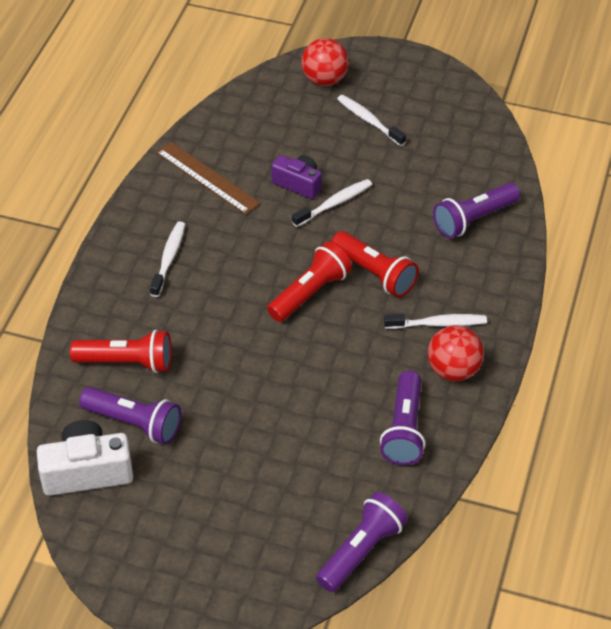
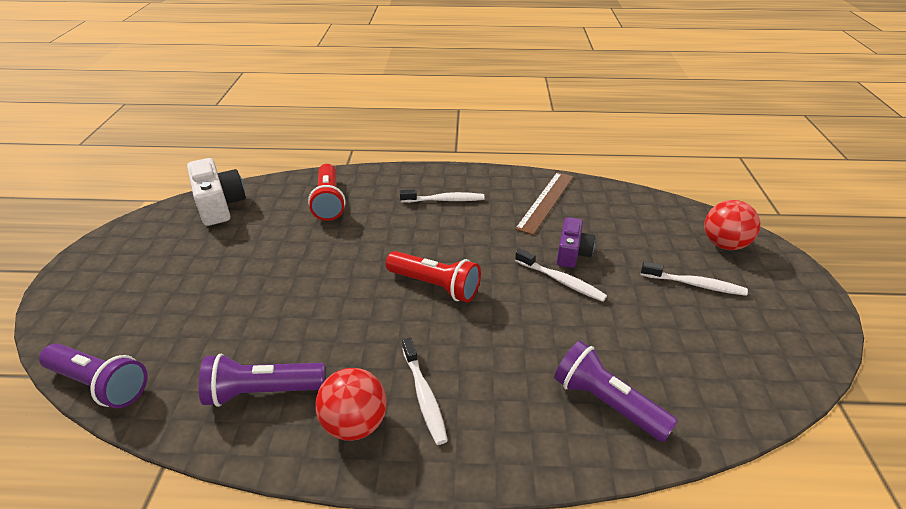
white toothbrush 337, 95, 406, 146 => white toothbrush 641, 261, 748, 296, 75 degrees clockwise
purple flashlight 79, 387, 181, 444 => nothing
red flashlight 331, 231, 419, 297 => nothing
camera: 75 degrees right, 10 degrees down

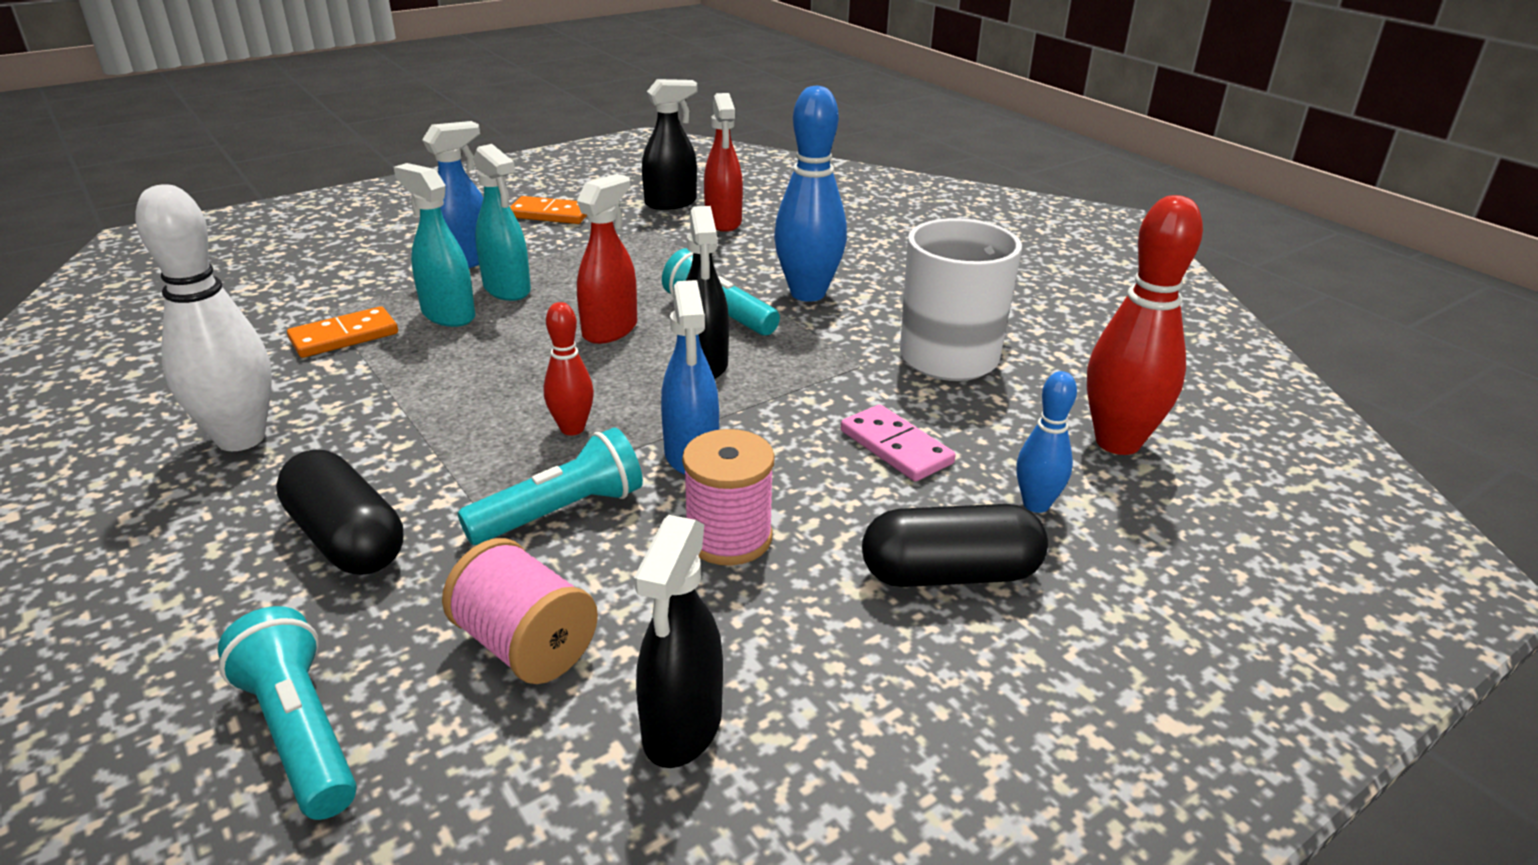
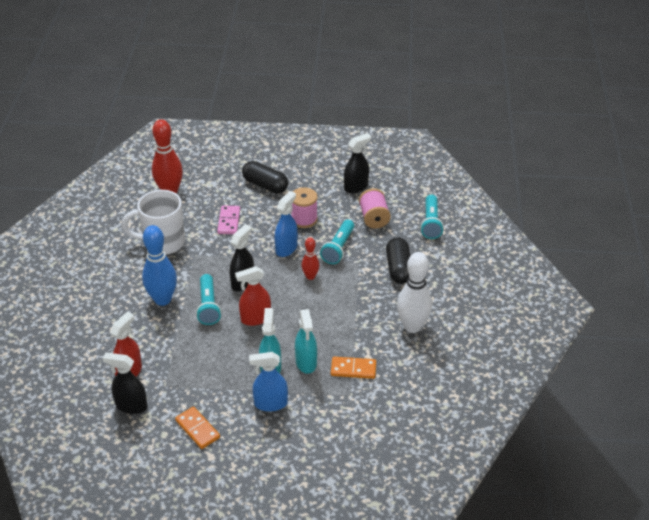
turquoise flashlight 458, 428, 643, 545 => turquoise flashlight 320, 220, 354, 264, 75 degrees counterclockwise
blue bowling pin 1016, 371, 1077, 513 => nothing
camera: 140 degrees left, 10 degrees up

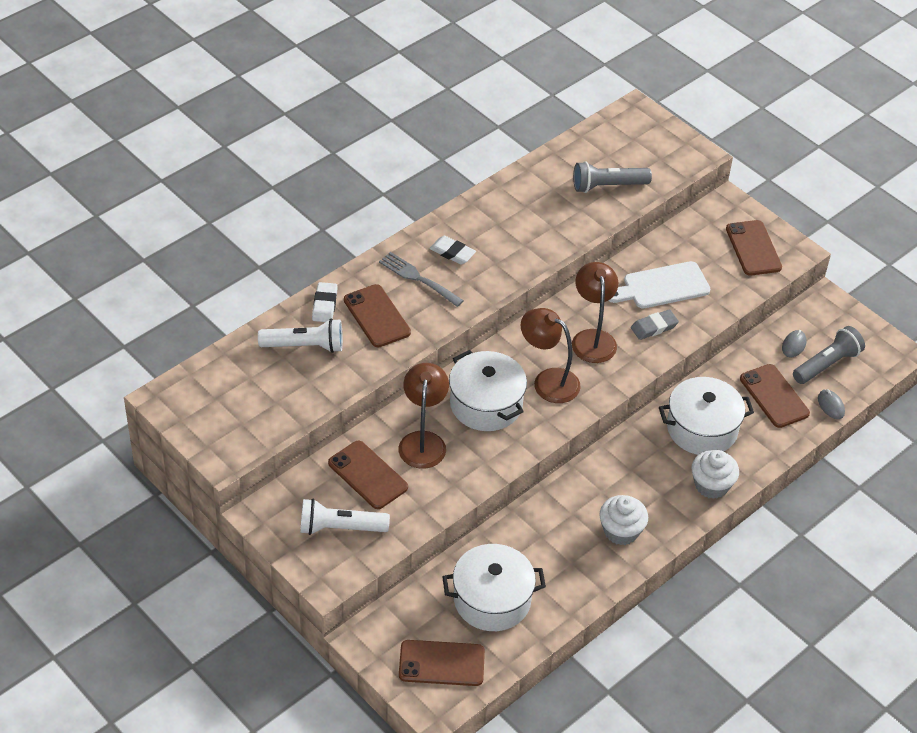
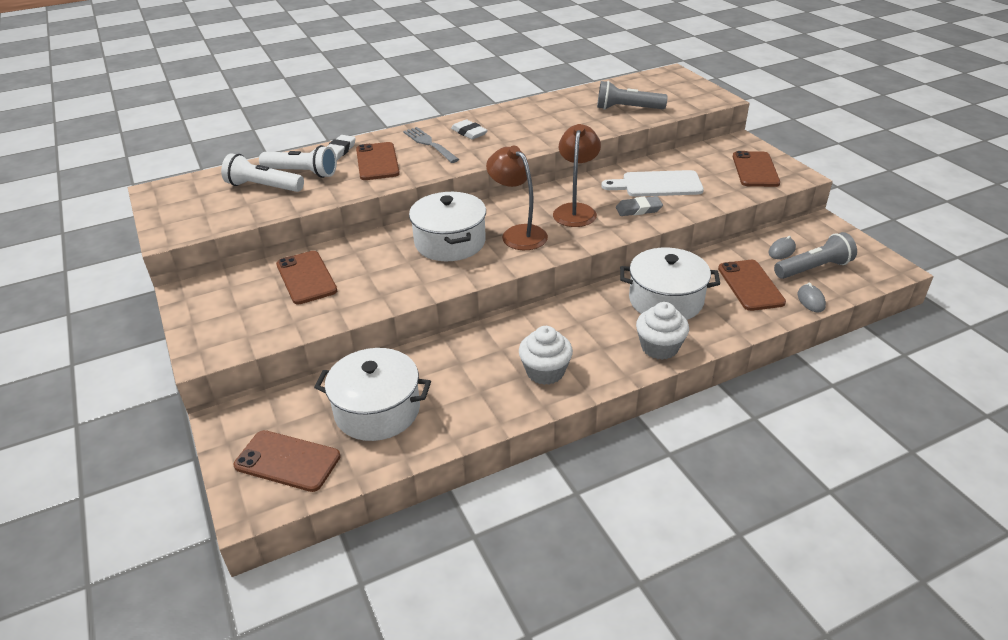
white flashlight 300, 499, 390, 535 => white flashlight 221, 153, 304, 192, shifted
brown lamp 398, 363, 449, 469 => nothing
camera: 20 degrees right, 10 degrees down

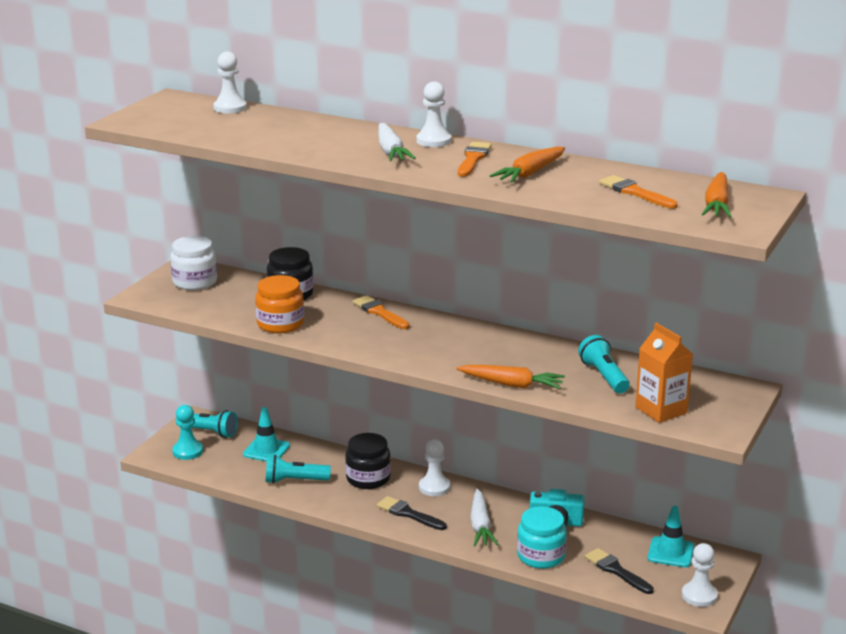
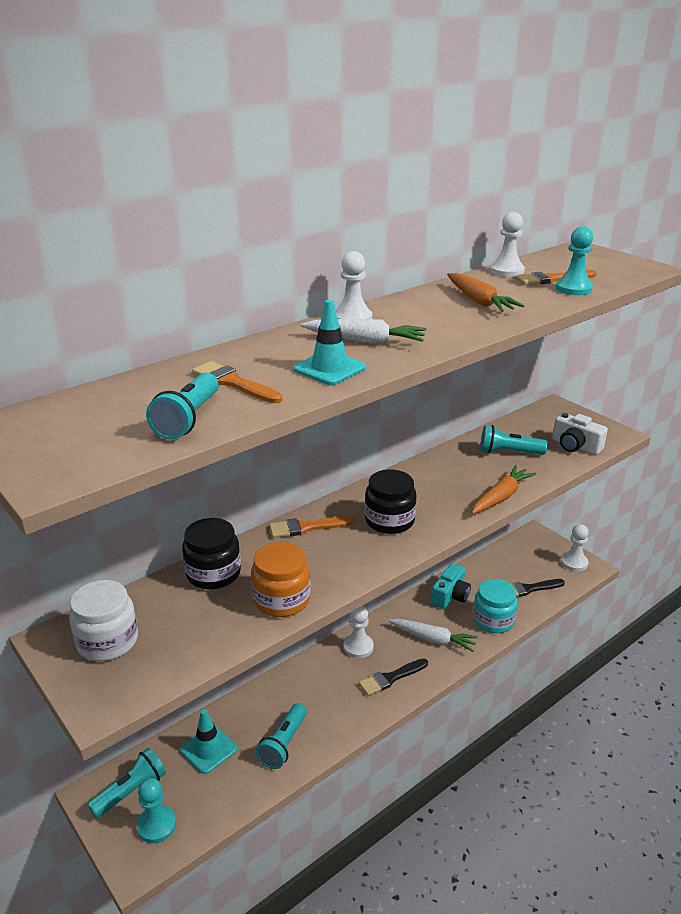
nothing => turquoise flashlight 146, 373, 219, 440
orange brush 458, 142, 492, 177 => orange brush 192, 361, 283, 403, shifted
turquoise traffic cone 648, 506, 694, 567 => turquoise traffic cone 293, 300, 366, 385, shifted
black jar 345, 433, 391, 489 => black jar 365, 469, 416, 534, shifted
white pawn 213, 52, 247, 113 => white pawn 490, 212, 525, 277, shifted
orange carton 635, 323, 693, 423 => white camera 552, 413, 608, 455
nothing => turquoise pawn 556, 226, 593, 295
orange carrot 702, 172, 732, 218 => nothing
camera: 65 degrees left, 5 degrees up

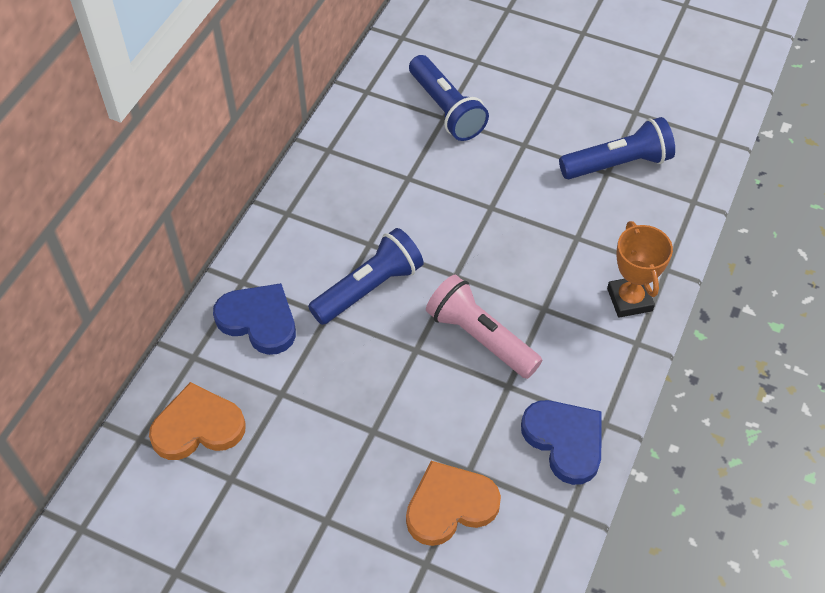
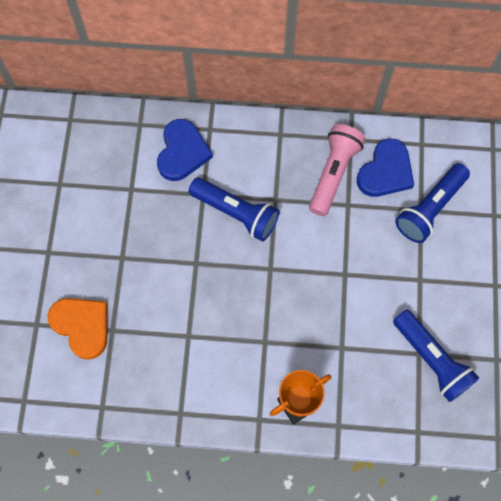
pink flashlight 426, 275, 542, 379 => pink flashlight 309, 124, 365, 216, shifted
blue heart 521, 400, 602, 485 => blue heart 357, 139, 414, 197, shifted
orange heart 149, 382, 246, 460 => nothing
camera: 70 degrees right, 15 degrees up

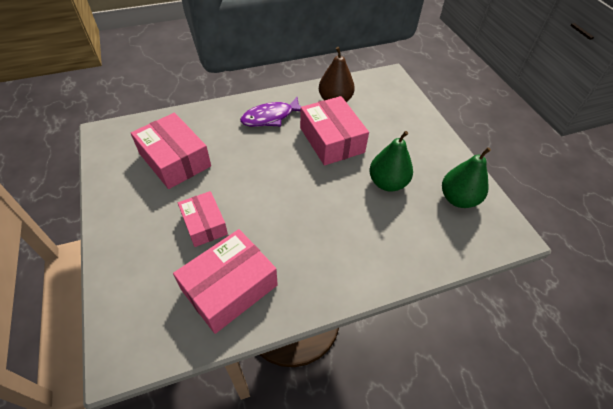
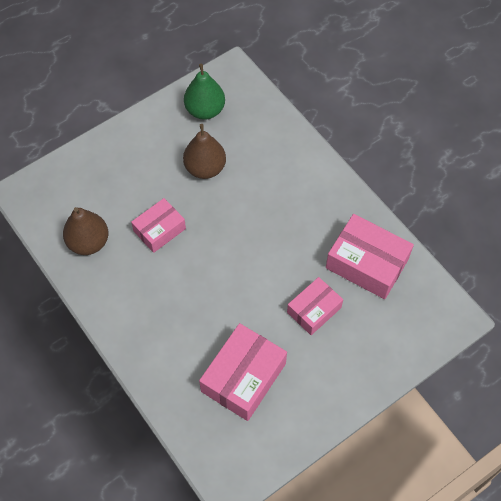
pink box 300, 96, 369, 166 => pink box 131, 198, 186, 253, x0.63
green pear 369, 131, 413, 191 => brown pear 183, 124, 226, 179
purple fish 240, 97, 302, 127 => nothing
camera: 105 degrees left, 10 degrees up

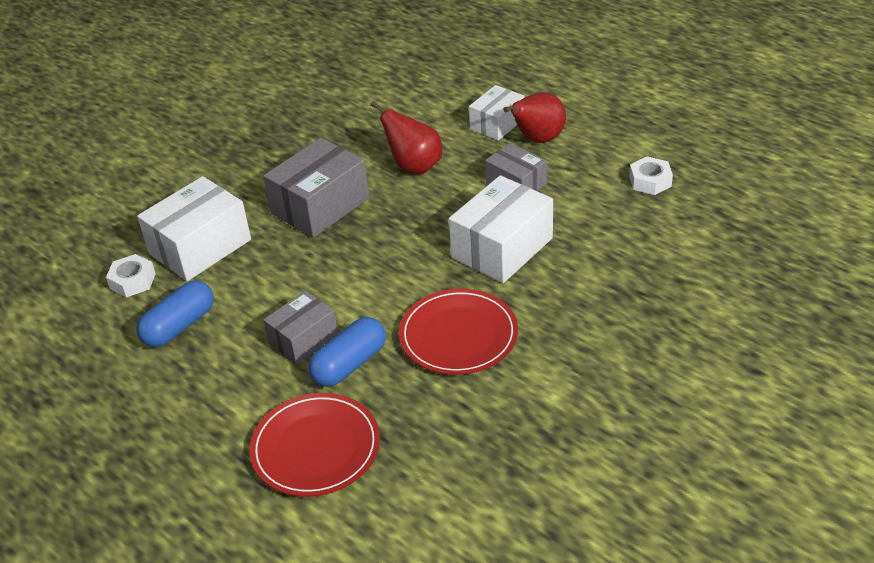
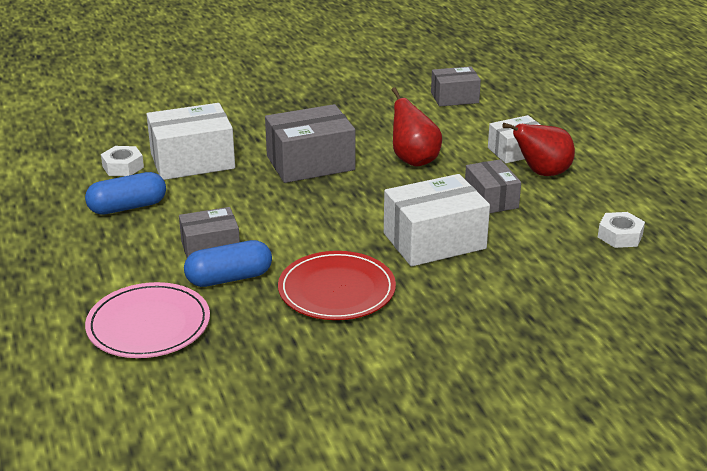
red plate 249, 393, 380, 497 => pink plate 85, 282, 210, 358
nothing => grey box 431, 66, 481, 107
camera: 25 degrees right, 10 degrees down

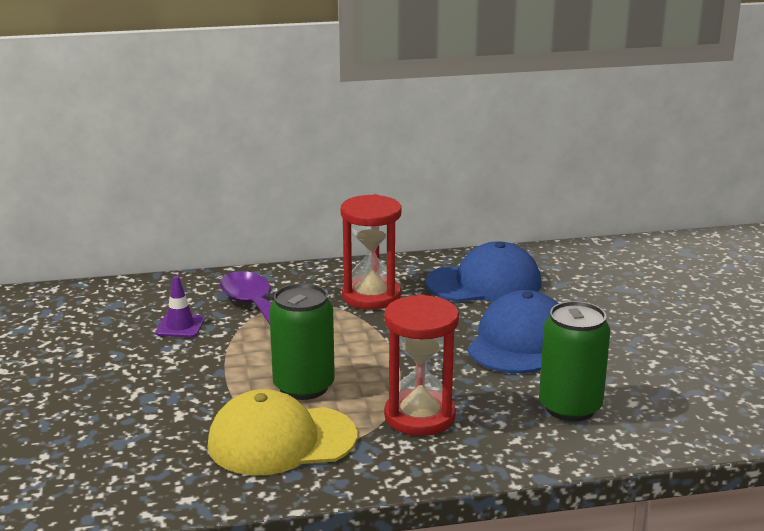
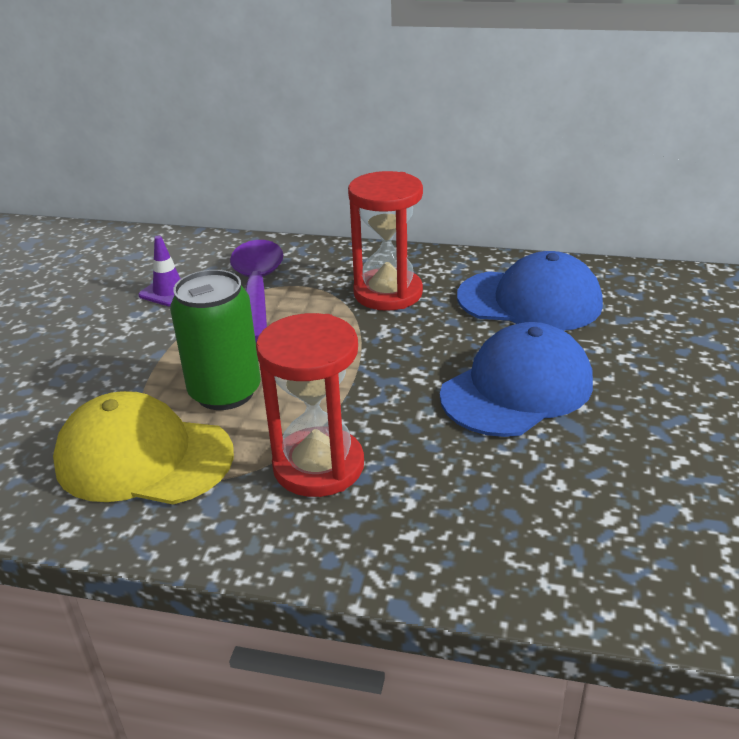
green can 539, 301, 610, 421 => nothing
camera: 25 degrees right, 10 degrees up

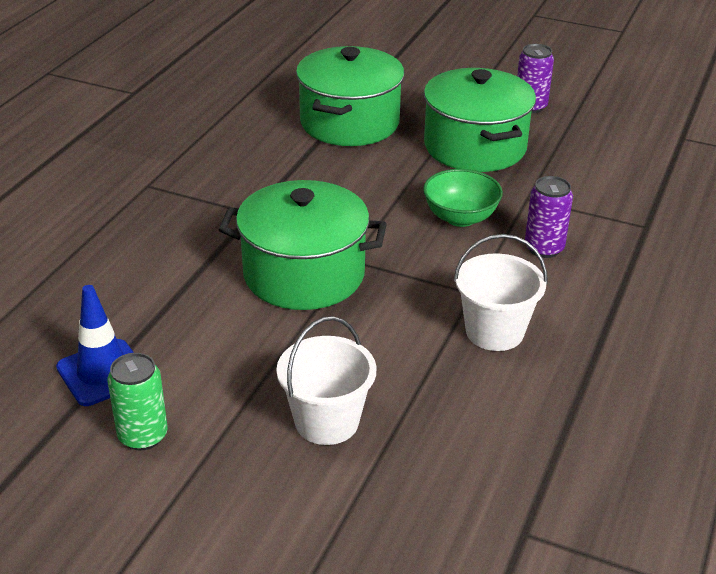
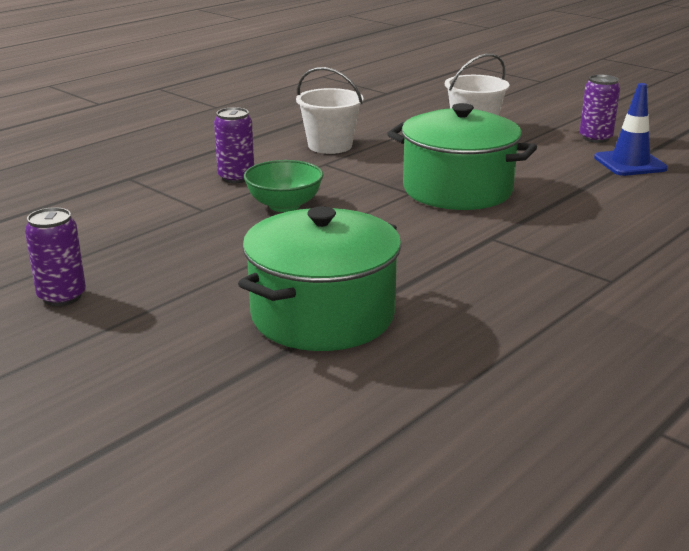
green can 108, 353, 168, 450 => purple can 580, 75, 620, 143
green pot 424, 68, 536, 172 => nothing
camera: 160 degrees left, 10 degrees down

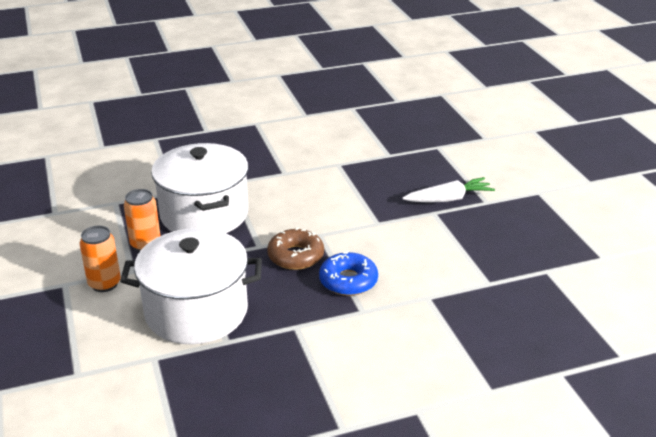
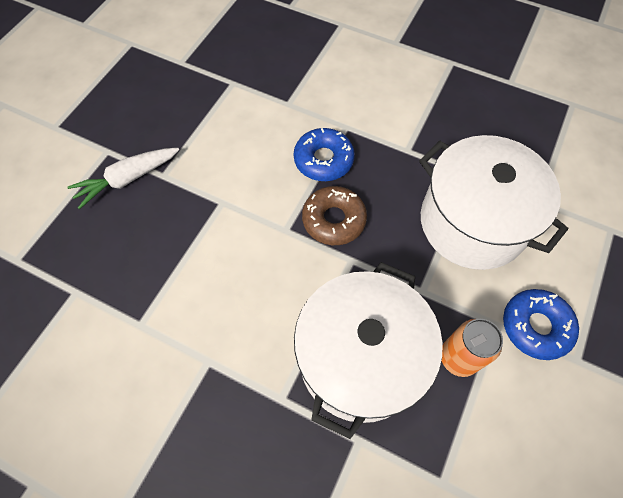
white carrot 402, 177, 495, 202 => white carrot 67, 148, 179, 210, 60 degrees counterclockwise
orange can 80, 226, 121, 292 => blue donut 503, 289, 579, 360
camera: 135 degrees left, 30 degrees up

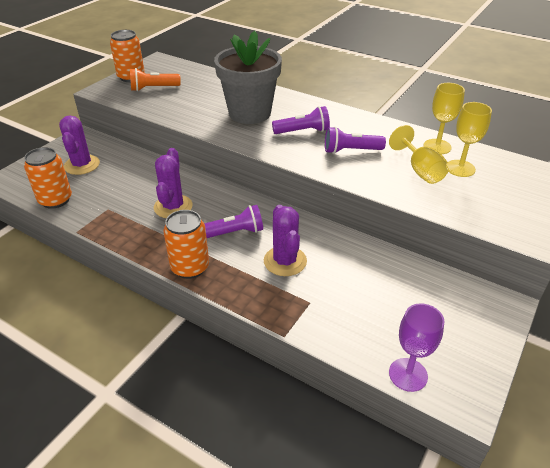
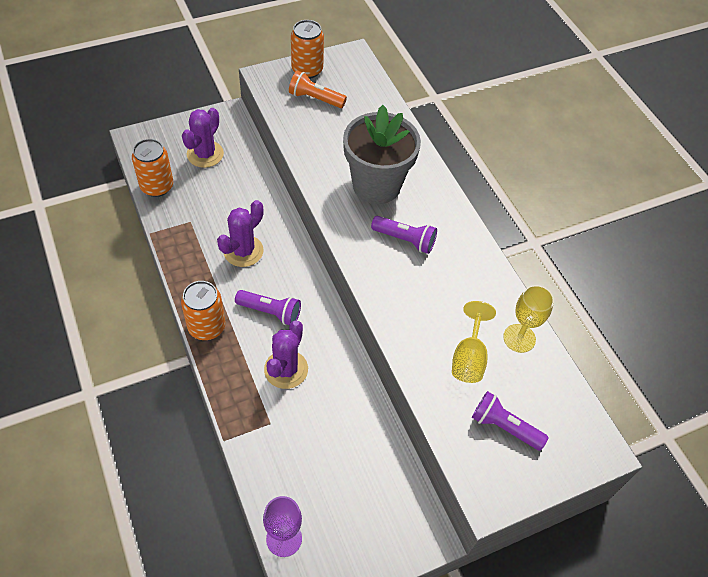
purple flashlight 325, 127, 386, 154 => purple flashlight 472, 391, 548, 451, shifted
yellow goblet 448, 102, 492, 177 => nothing
camera: 30 degrees right, 15 degrees up

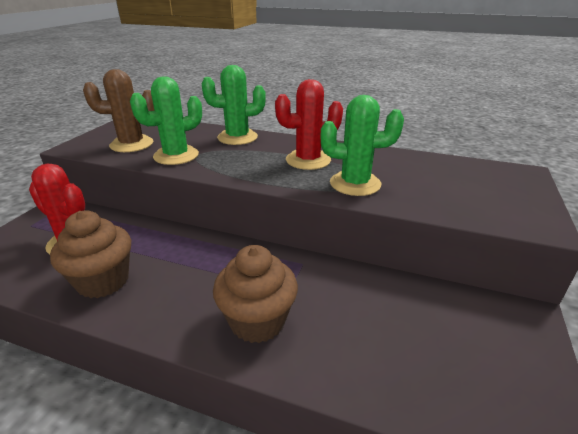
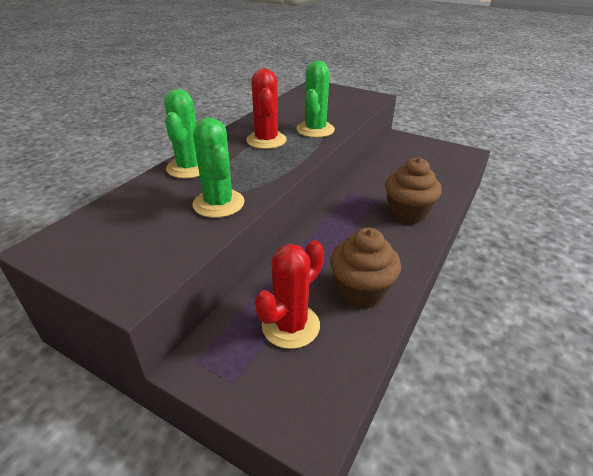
brown cactus 83, 69, 154, 152 => nothing
camera: 80 degrees left, 5 degrees up

